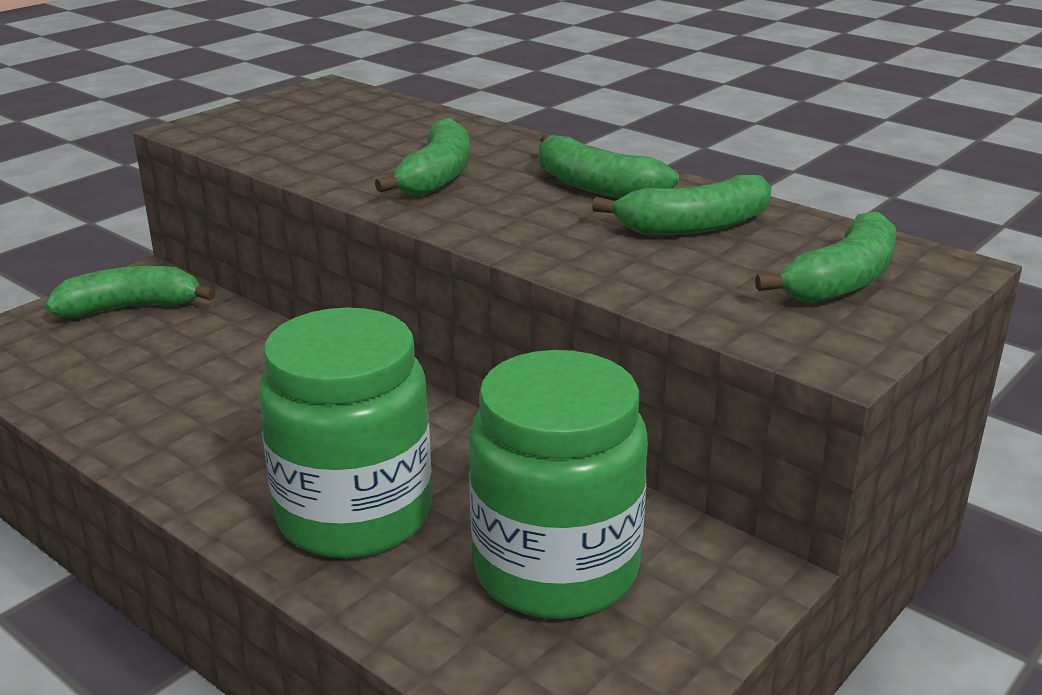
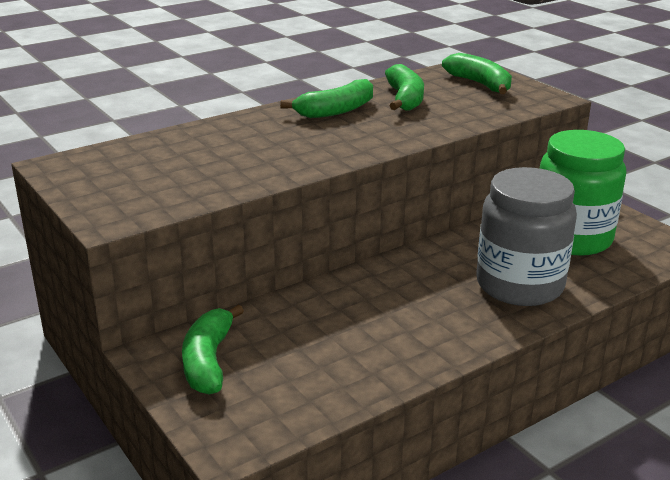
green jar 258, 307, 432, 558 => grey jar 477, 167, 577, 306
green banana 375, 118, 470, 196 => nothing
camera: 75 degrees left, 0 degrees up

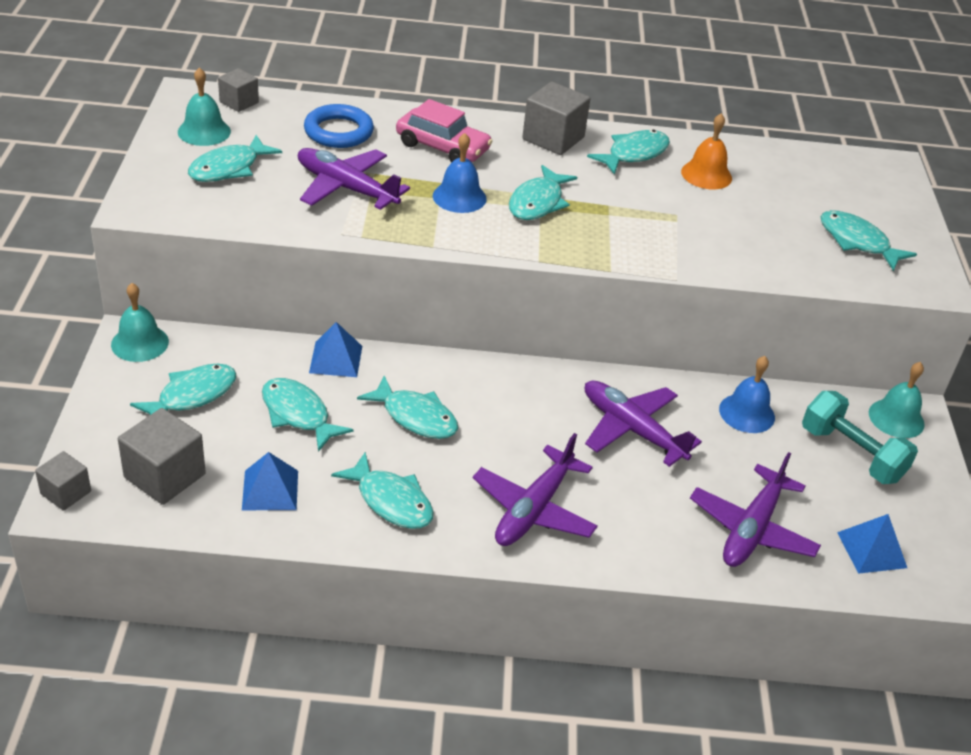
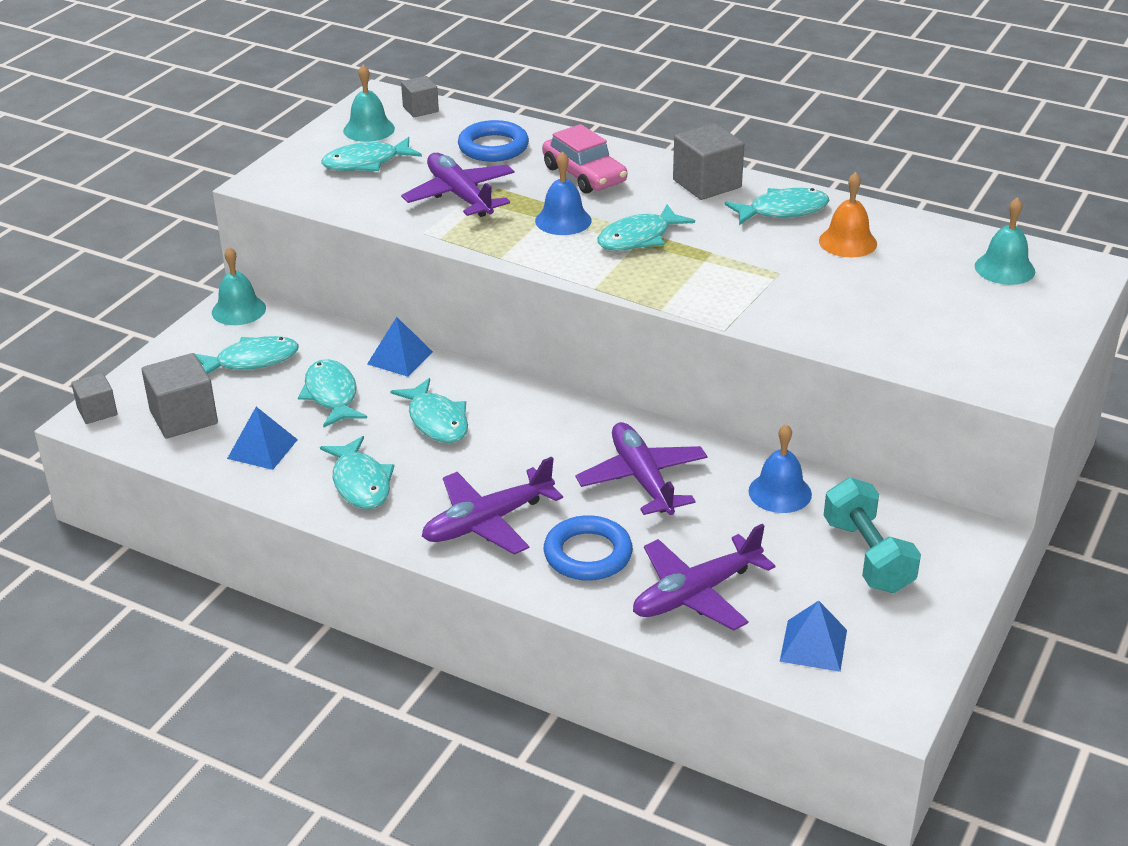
nothing => blue ring 544, 515, 633, 581
turquoise bell 869, 362, 924, 438 => turquoise bell 975, 197, 1035, 285, shifted
turquoise fish 820, 210, 917, 271 => nothing
camera: 30 degrees right, 5 degrees down

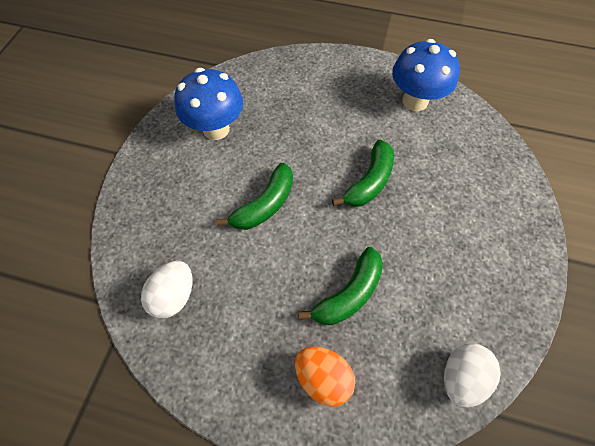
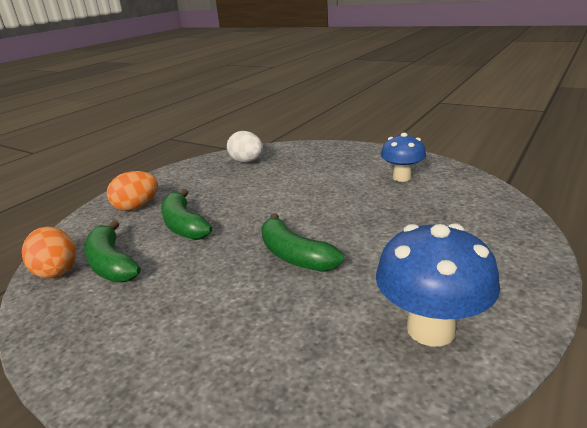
white egg 444, 343, 501, 408 => orange egg 22, 227, 76, 278
green banana 216, 163, 293, 230 => green banana 84, 220, 141, 282, shifted
blue mushroom 174, 68, 243, 140 => blue mushroom 381, 133, 426, 182, x0.66
camera: 110 degrees right, 35 degrees down

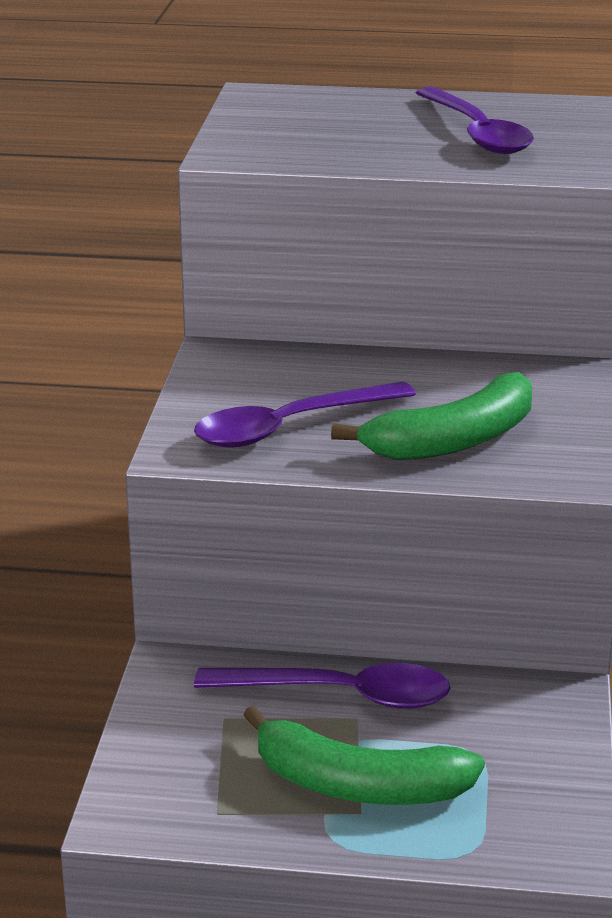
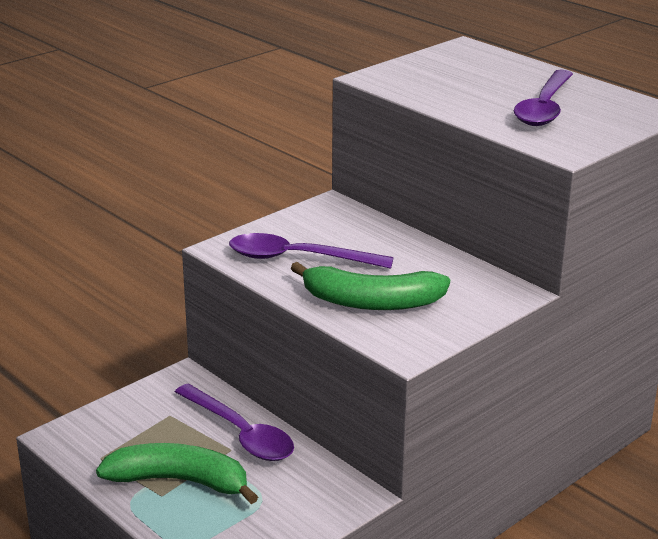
green banana 243, 706, 485, 805 => green banana 96, 443, 258, 504, 135 degrees clockwise
camera: 40 degrees right, 0 degrees up

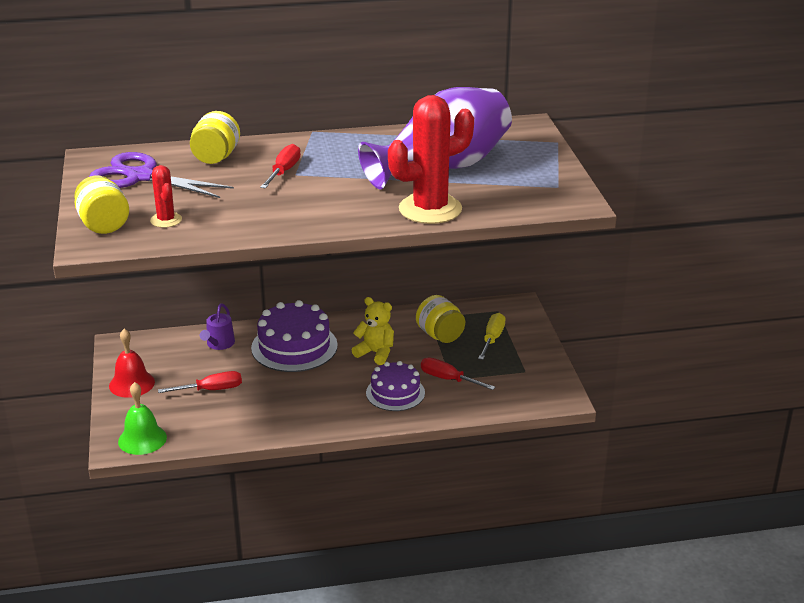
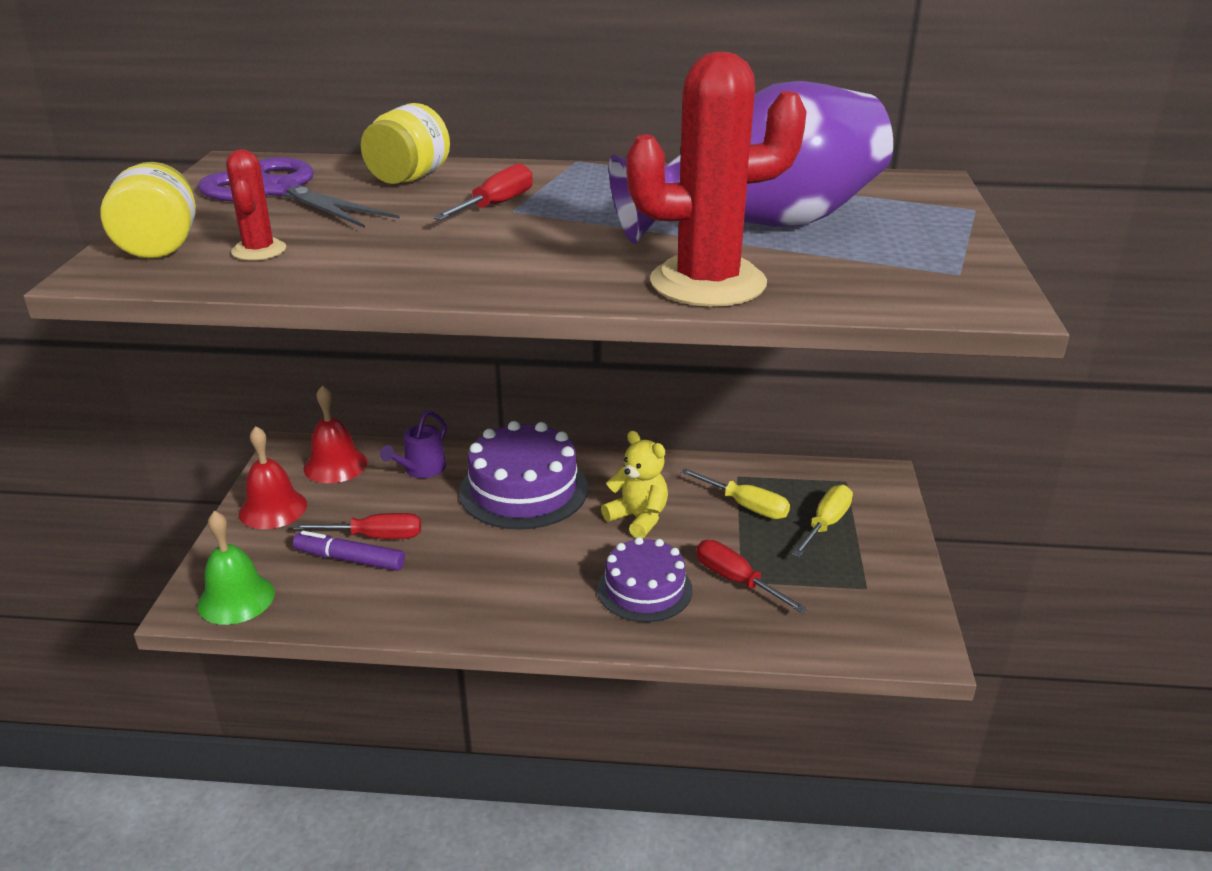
nothing => purple marker 293, 531, 405, 571
nothing => red bell 304, 385, 367, 483
yellow jar 416, 295, 465, 343 => yellow screwdriver 681, 468, 790, 519
camera: 15 degrees right, 0 degrees up

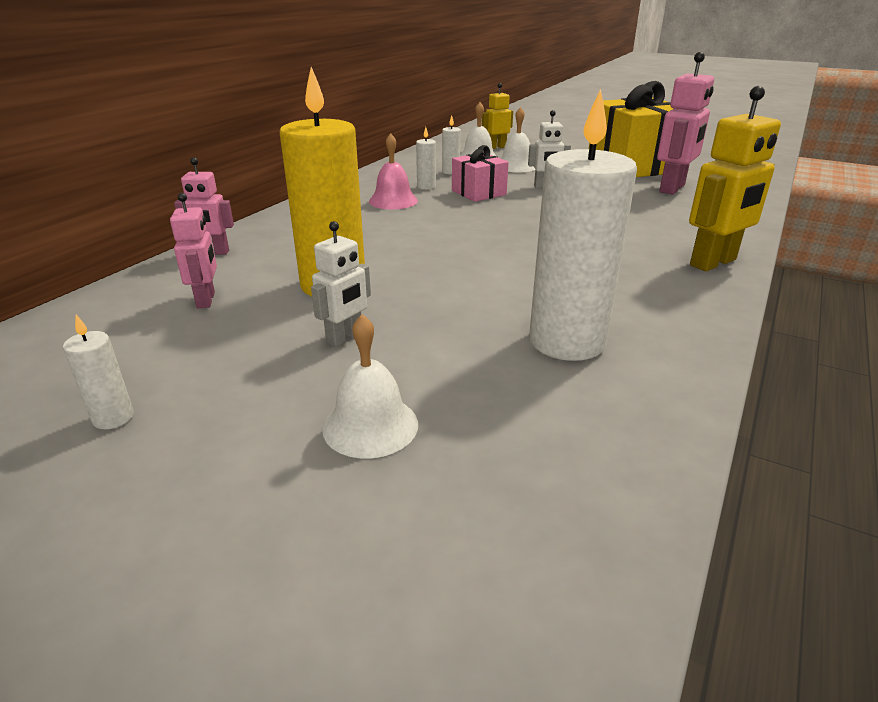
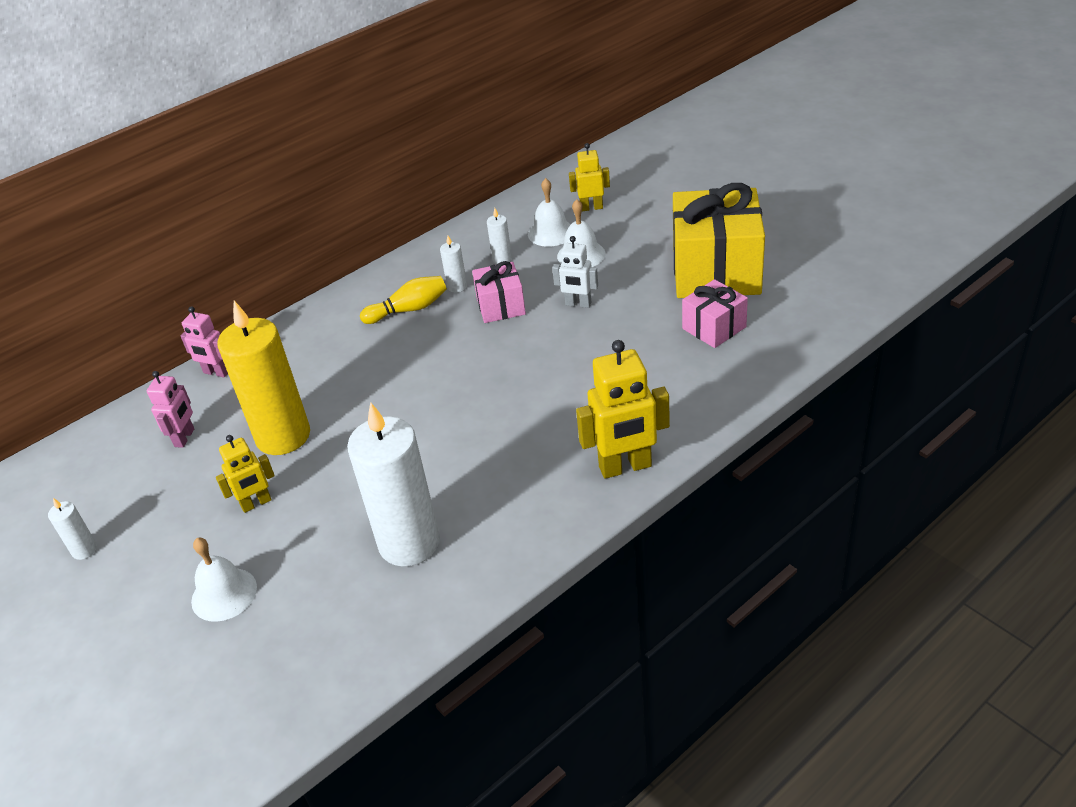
white robot 311, 221, 371, 347 => yellow robot 216, 435, 275, 513
pink bell 369, 133, 418, 210 => yellow bowling pin 360, 276, 447, 324
pink robot 657, 52, 714, 195 => pink gift 682, 279, 748, 348
camera: 25 degrees right, 10 degrees up

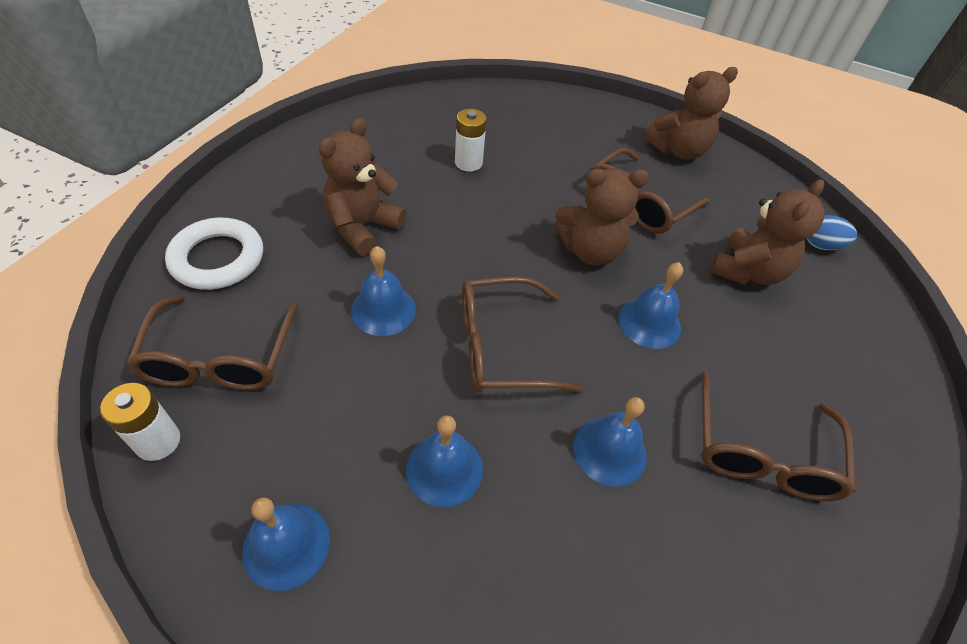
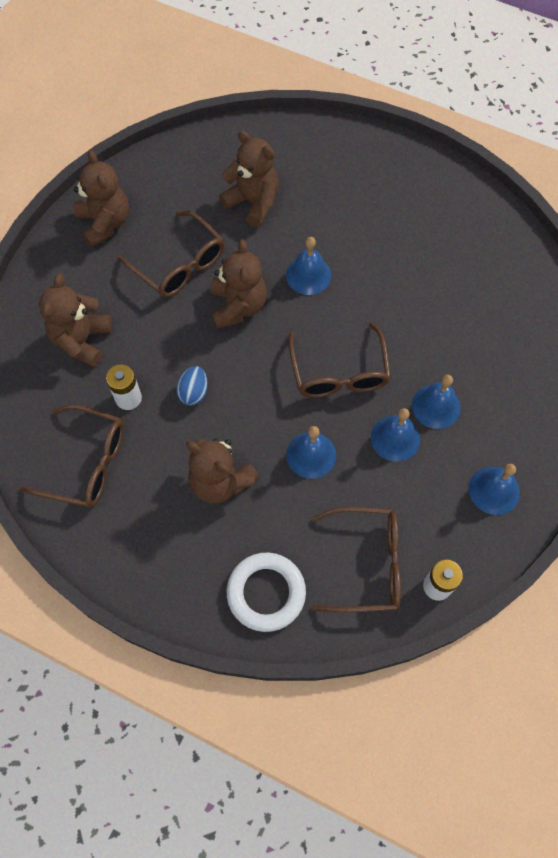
brown glasses 701, 371, 855, 501 => brown glasses 19, 405, 124, 508, shifted
nothing => brown teddy bear 39, 274, 112, 367
blue egg 807, 215, 857, 250 => blue egg 176, 366, 208, 406, shifted
blue bell 573, 397, 647, 487 => blue bell 371, 408, 420, 462, shifted
camera: 85 degrees left, 15 degrees up

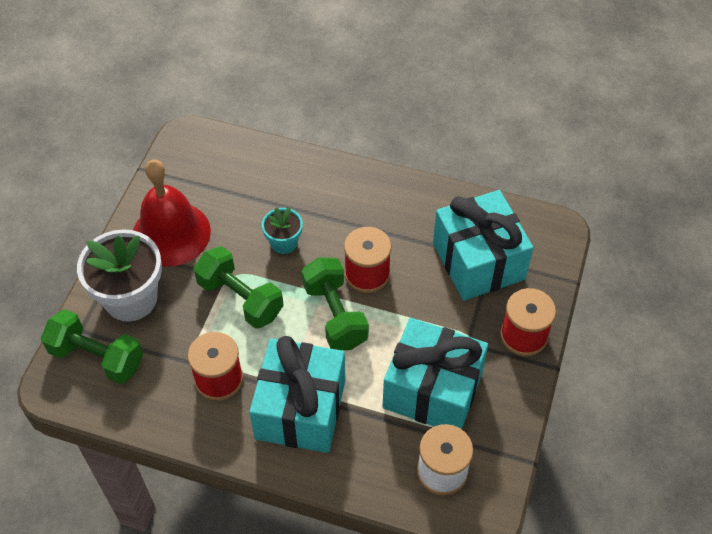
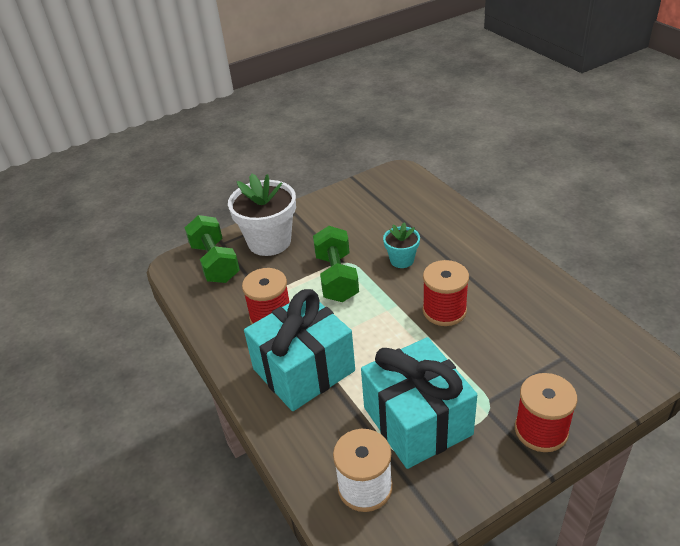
red bell 133, 159, 211, 267 => nothing
green dumbbell 302, 257, 369, 350 => nothing
turquoise gift 433, 190, 534, 301 => nothing
camera: 45 degrees right, 15 degrees down

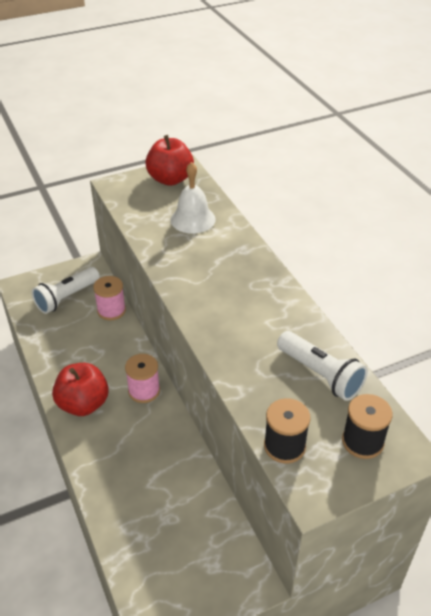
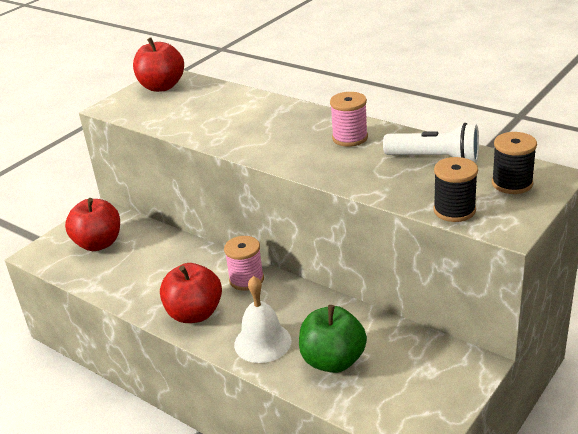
white flashlight 32, 267, 100, 314 => red apple 65, 198, 120, 251
white bell 170, 162, 216, 234 => white bell 234, 276, 291, 363, shifted
nothing => green apple 299, 305, 367, 373
pink spool 93, 276, 126, 320 => pink spool 330, 92, 368, 147, shifted
camera: 25 degrees left, 10 degrees down

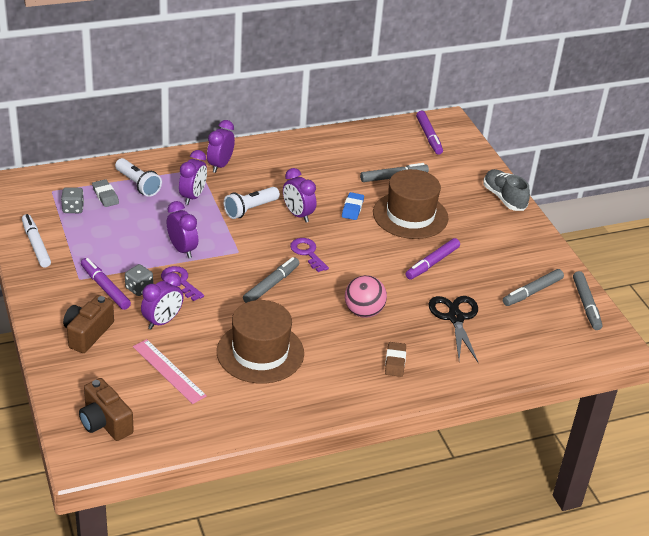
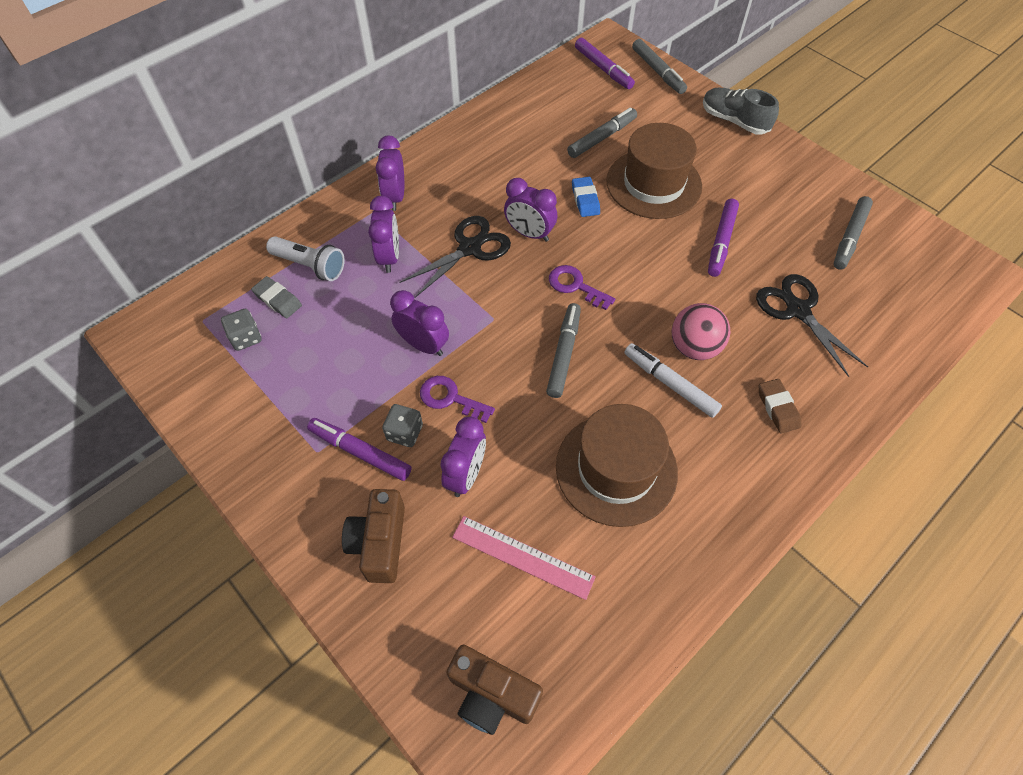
white flashlight 224, 187, 280, 219 => black scissors 399, 216, 511, 298
white marker 22, 214, 51, 267 => white marker 624, 343, 722, 418, shifted
grey marker 573, 271, 602, 330 => grey marker 632, 39, 687, 94, shifted
camera: 20 degrees left, 20 degrees up

